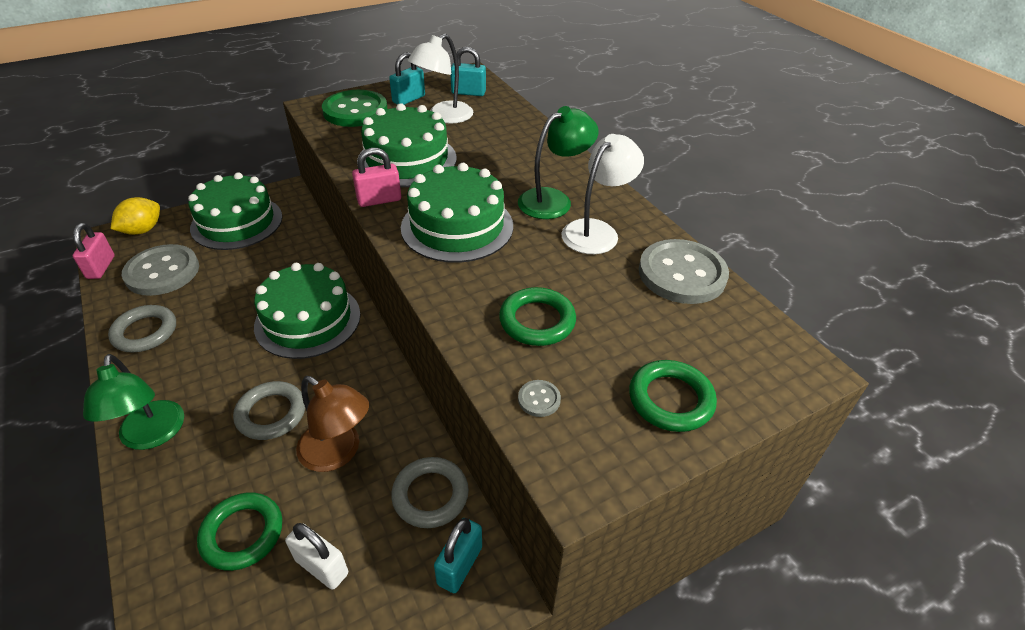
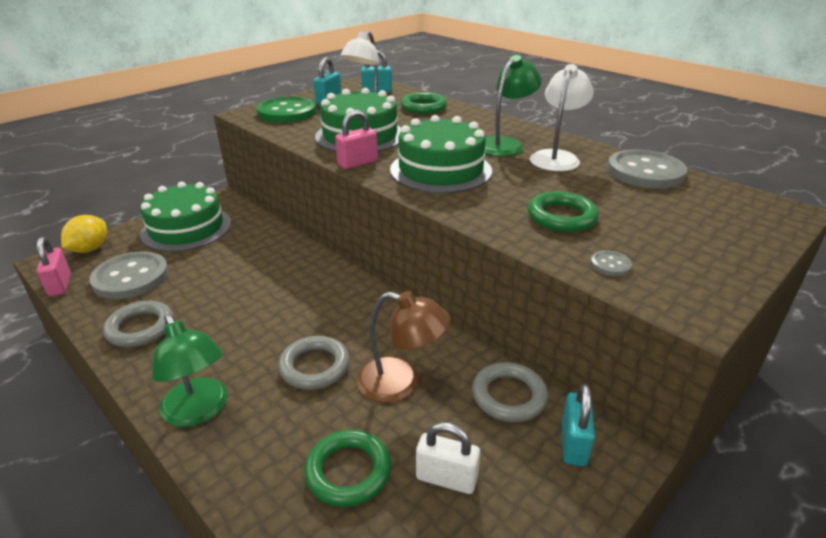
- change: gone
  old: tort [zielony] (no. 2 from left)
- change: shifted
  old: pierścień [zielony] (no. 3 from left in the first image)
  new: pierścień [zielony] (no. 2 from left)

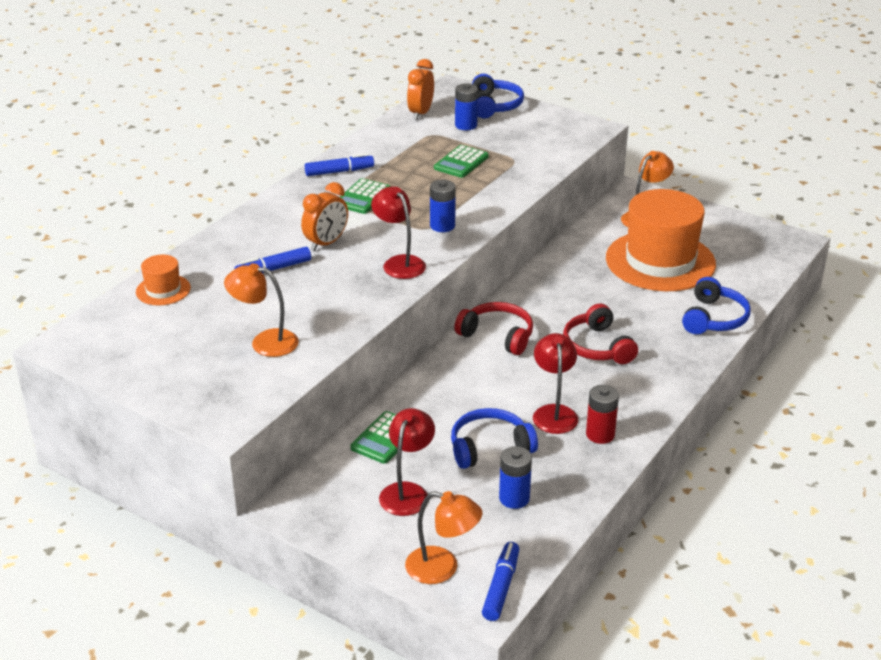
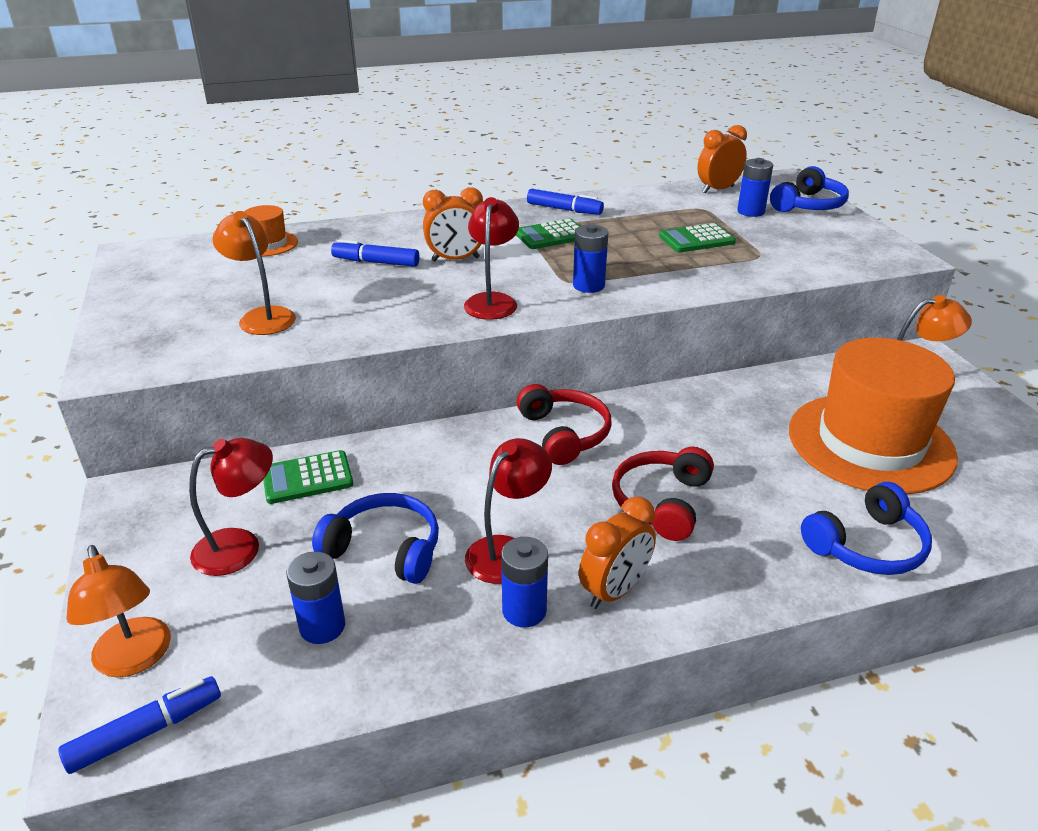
- change: repainted
  old: bateria [czerwony]
  new: bateria [niebieski] (no. 2 from left)
- change: new
  new: budzik [pomarańczowy] (no. 2 from left)

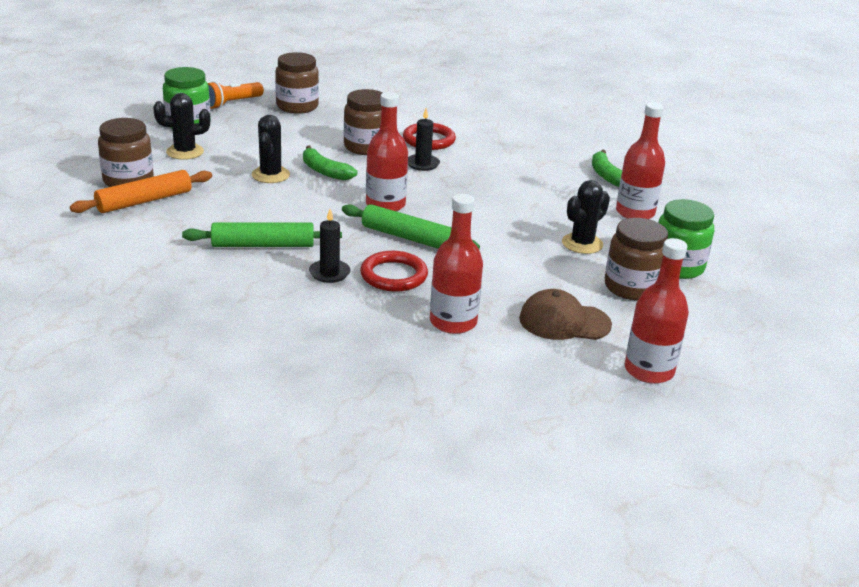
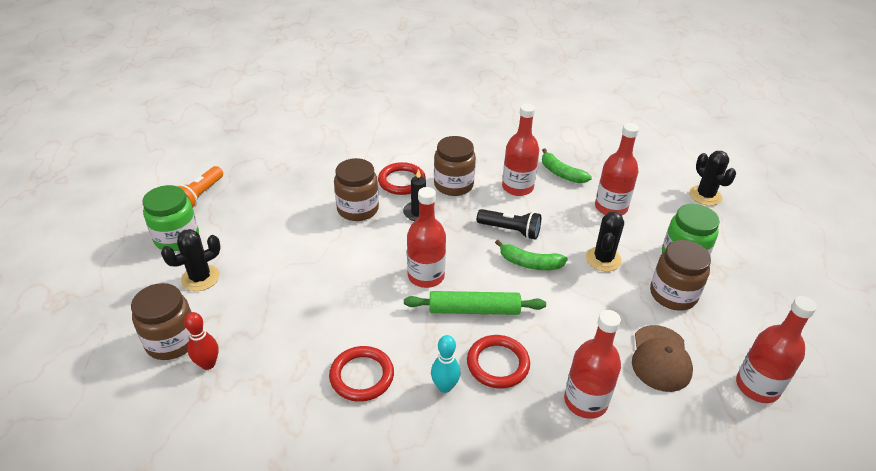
- change: swapped
  old: wałek do ciasta [pomarańczowy]
  new: kręgiel [czerwony]
- change: swapped
  old: wałek do ciasta [zielony] (no. 1 from left)
  new: pierścień [czerwony] (no. 1 from left)
- change: shifted
  old: kaktus [czarny] (no. 2 from left in the first image)
  new: kaktus [czarny] (no. 3 from left)
- change: shifted
  old: słoik [brązowy] (no. 2 from left in the first image)
  new: słoik [brązowy] (no. 3 from left)
- change: shifted
  old: banan [zielony] (no. 1 from left)
- change: swapped
  old: świeca [czarny] (no. 1 from left)
  new: kręgiel [turkusowy]
- change: rotated
  old: czapka [brązowy]
  degrees: -60
- change: new
  new: latarka [czarny]
- change: new
  new: butelka [czerwony] (no. 2 from left)

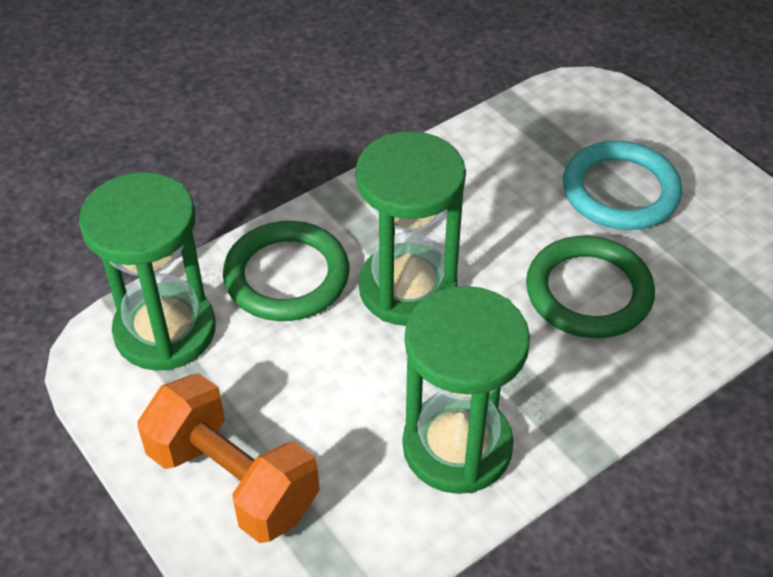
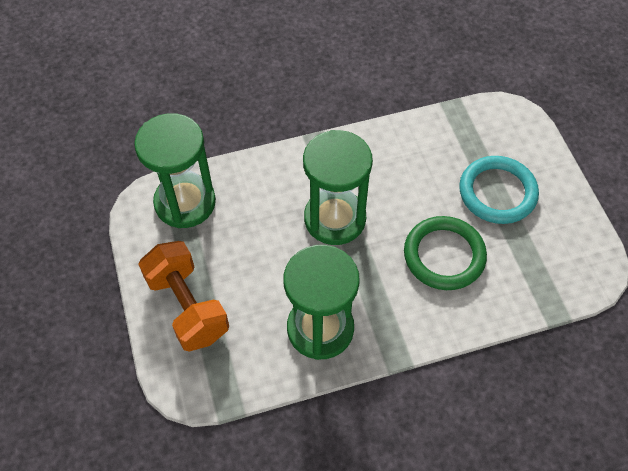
- change: gone
  old: pierścień [zielony] (no. 1 from left)

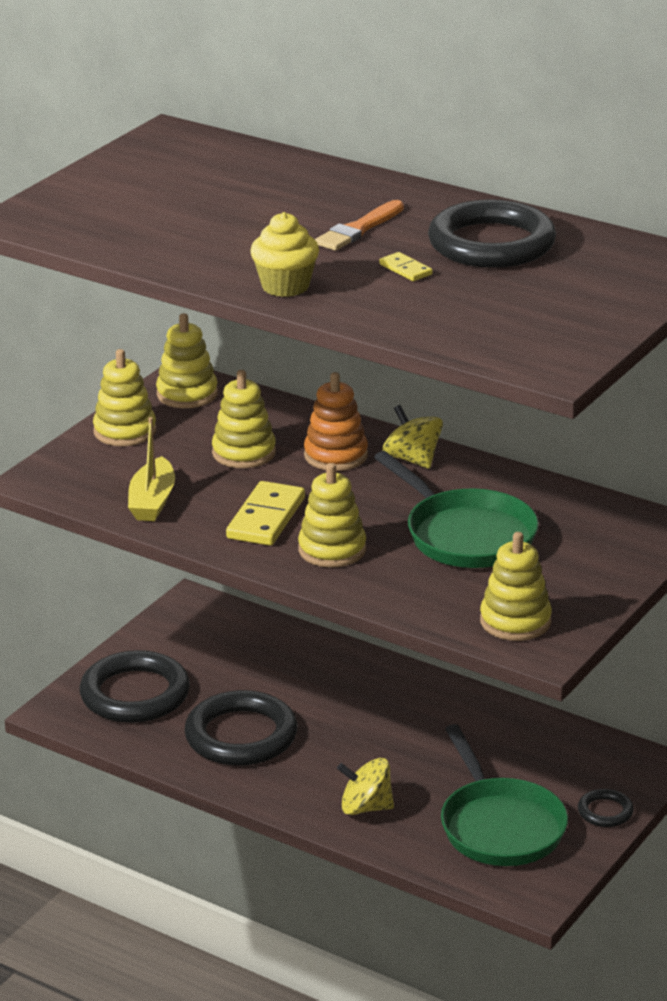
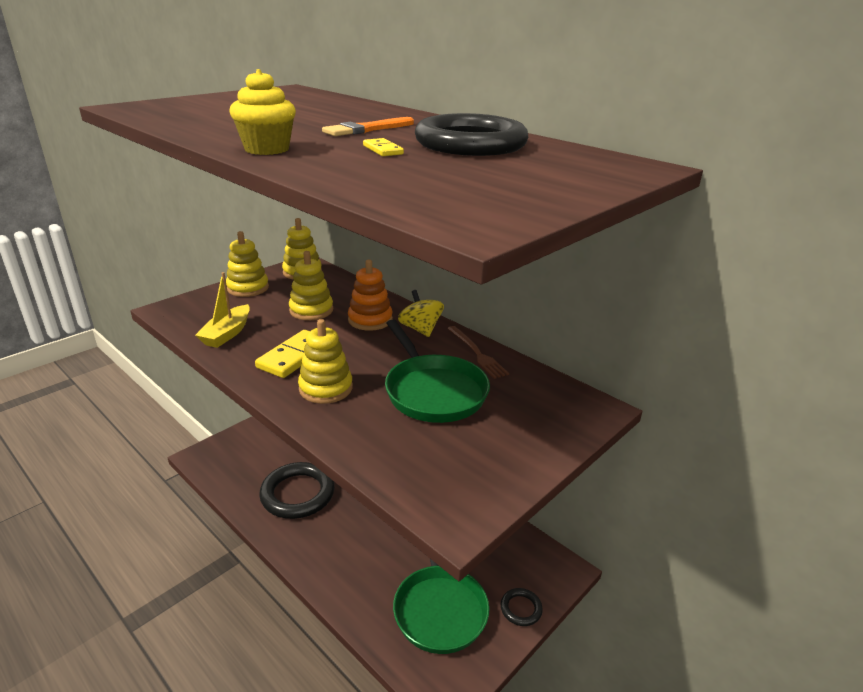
- change: gone
  old: pierścień [czarny] (no. 1 from left)
- change: gone
  old: bączek [żółty] (no. 1 from left)
- change: gone
  old: zabawka nakładanka [żółty] (no. 5 from left)
- change: new
  new: widelec [brązowy]

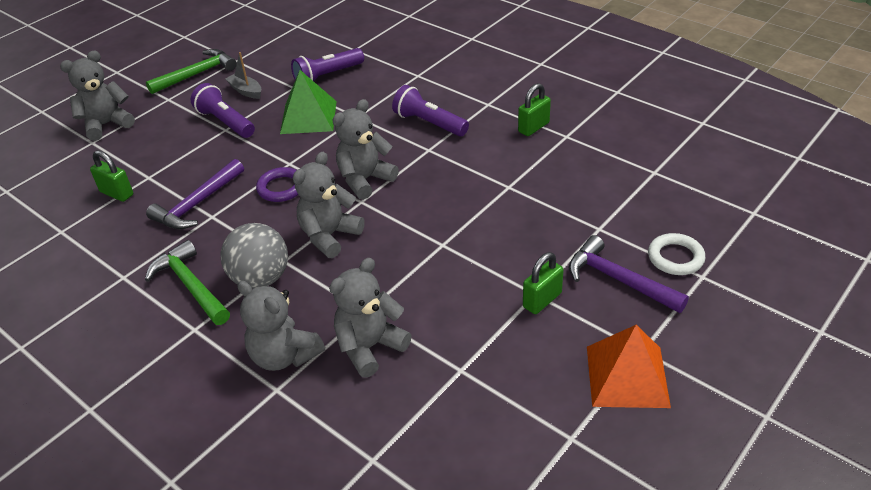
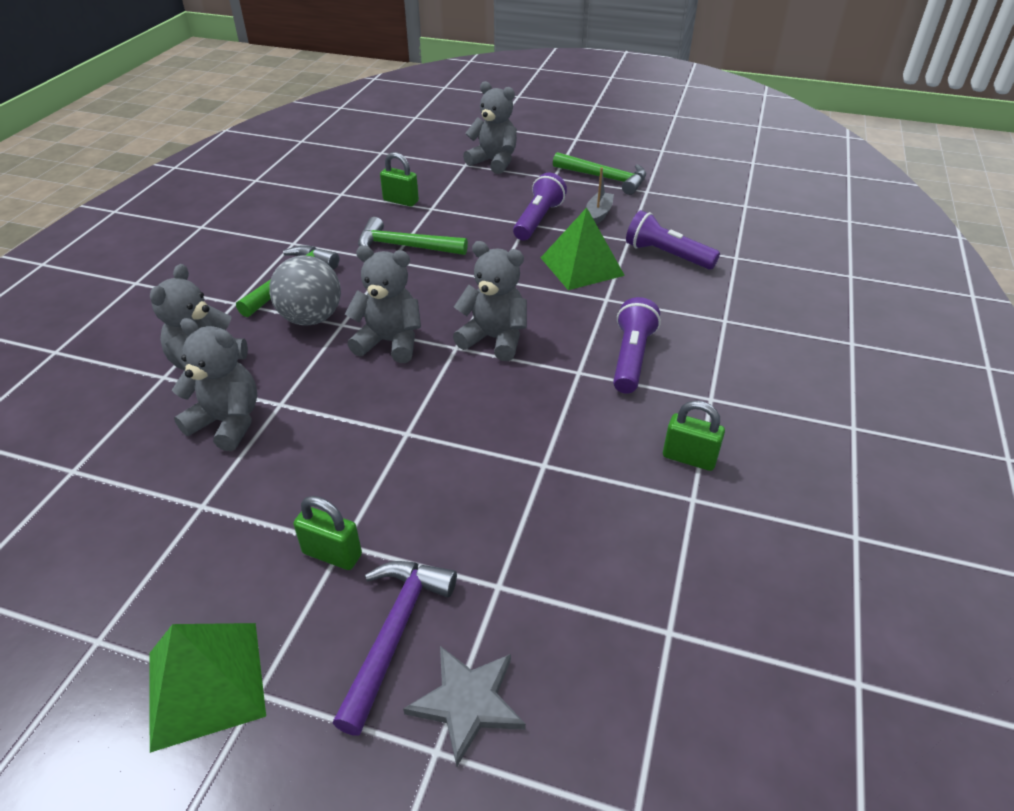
- change: rotated
  old: kłódka [zielony] (no. 1 from left in the first image)
  degrees: -75
- change: repainted
  old: młotek [fioletowy] (no. 1 from left)
  new: młotek [zielony] (no. 2 from left)
- change: gone
  old: pierścień [fioletowy]
- change: repainted
  old: piramida [pomarańczowy]
  new: piramida [zielony] (no. 1 from left)
- change: swapped
  old: pierścień [biały]
  new: gwiazda [szary]

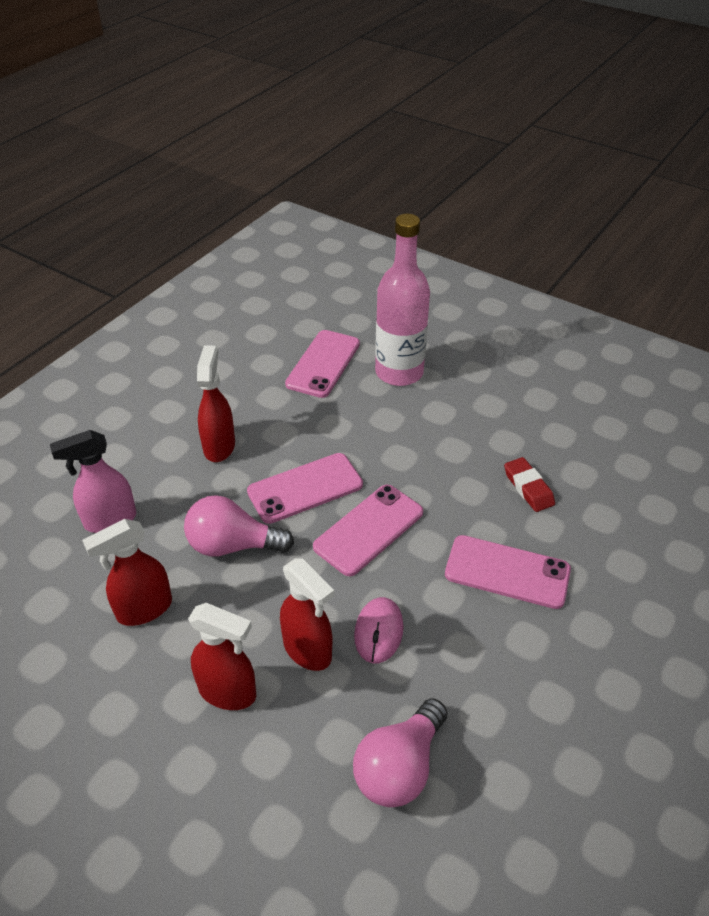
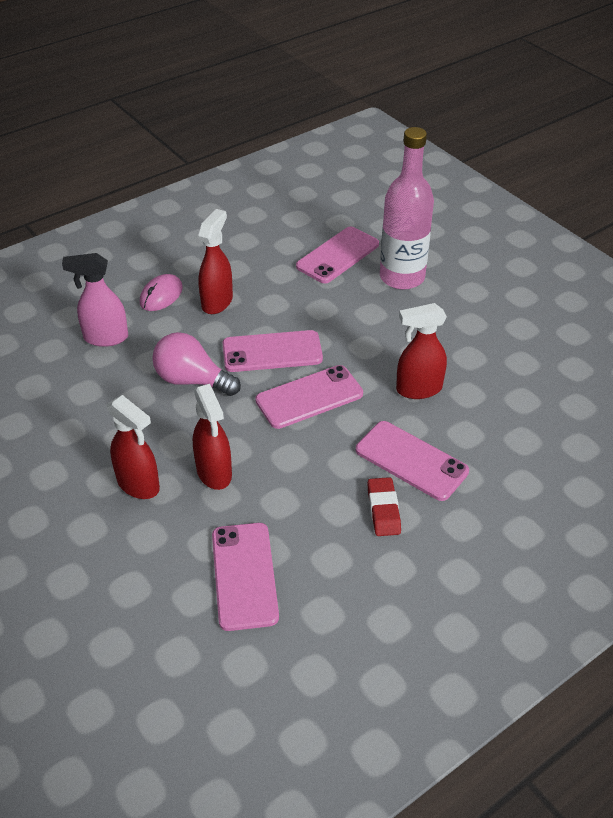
- change: shifted
  old: spryskiwacz [czerwony] (no. 1 from left in the first image)
  new: spryskiwacz [czerwony] (no. 4 from left)
- change: swapped
  old: żarówka [różowy] (no. 2 from left)
  new: telefon [różowy] (no. 1 from left)
- change: shifted
  old: myszka [różowy]
- change: shifted
  old: gumka do mazania [czerwony]

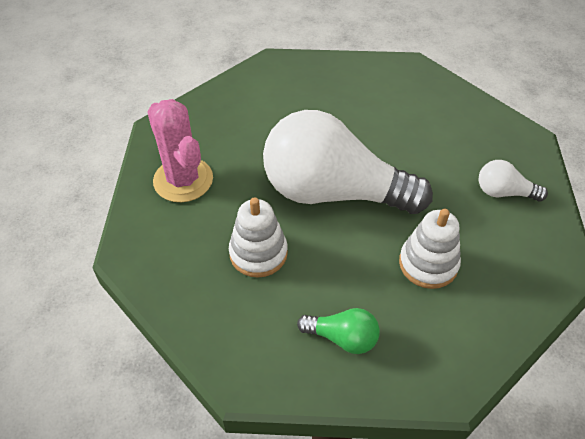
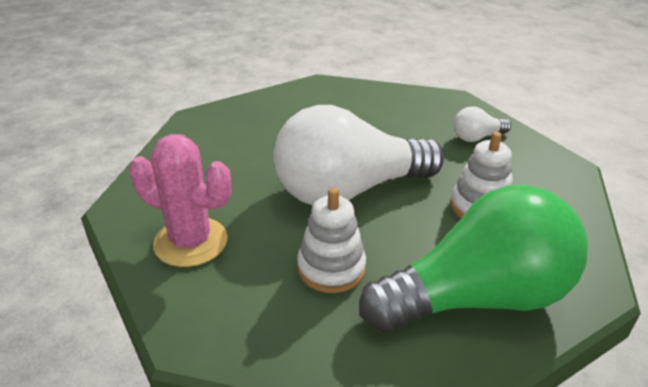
- change: scaled
  old: żarówka [zielony]
  factor: 2.41

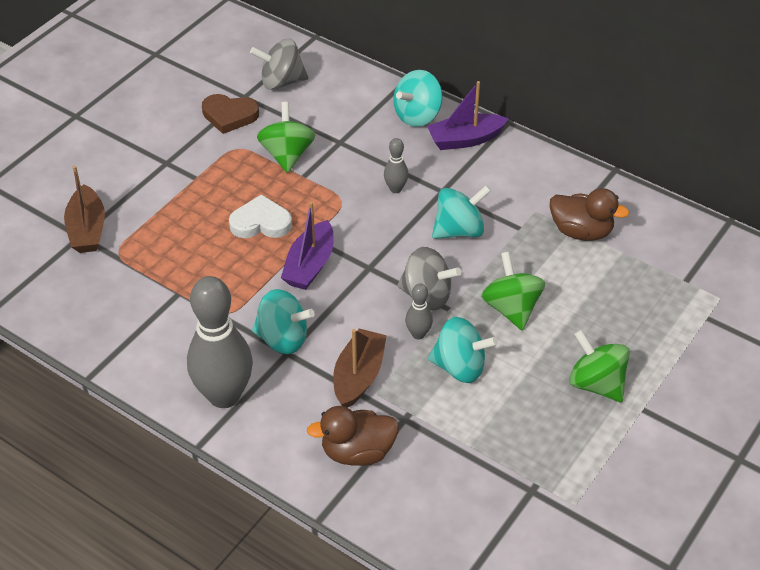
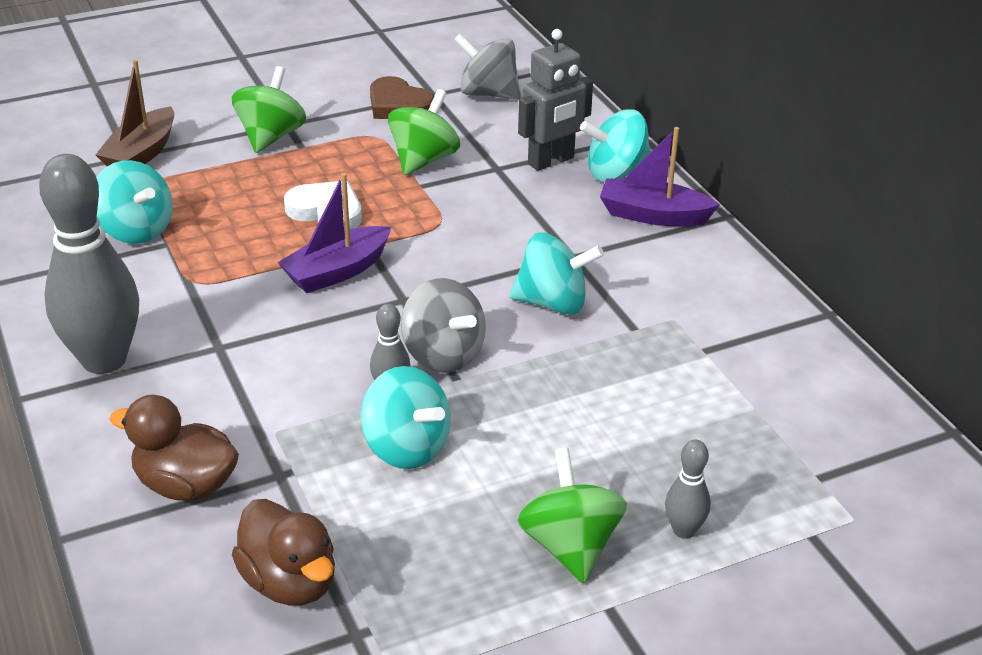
- change: shifted
  old: bączek [turkusowy] (no. 1 from left)
- change: gone
  old: łódka [brązowy] (no. 2 from left)
- change: shifted
  old: kręgiel [szary] (no. 2 from left in the first image)
  new: kręgiel [szary] (no. 3 from left)
- change: shifted
  old: bączek [zielony] (no. 2 from left in the first image)
  new: bączek [zielony] (no. 1 from left)
- change: shifted
  old: kaczka [brązowy] (no. 2 from left)
- change: new
  new: robot [szary]

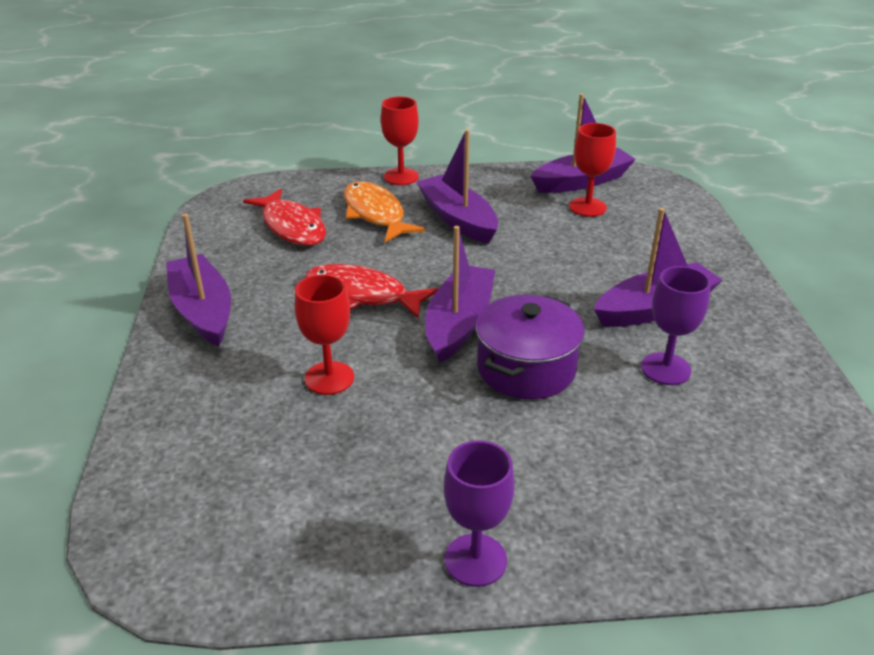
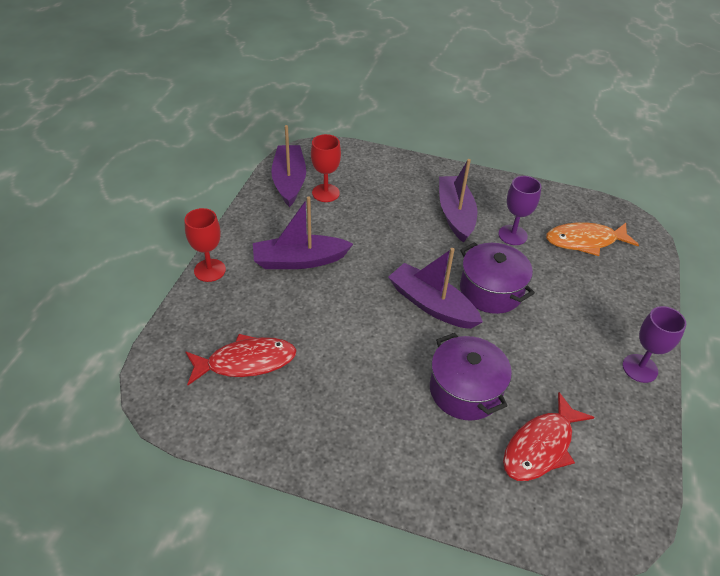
- change: gone
  old: łódka [fioletowy] (no. 1 from left)
- change: swapped
  old: kielich [czerwony] (no. 1 from left)
  new: garnek [fioletowy] (no. 1 from left)
- change: shifted
  old: ryba [czerwony] (no. 2 from left)
- change: shifted
  old: ryba [pomarańczowy]

